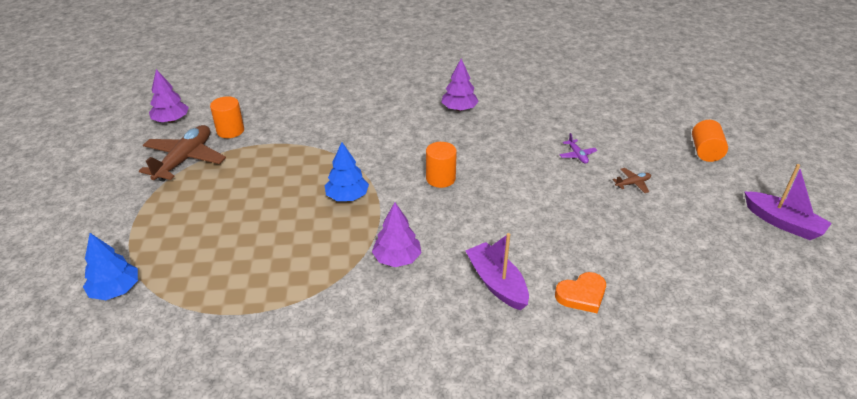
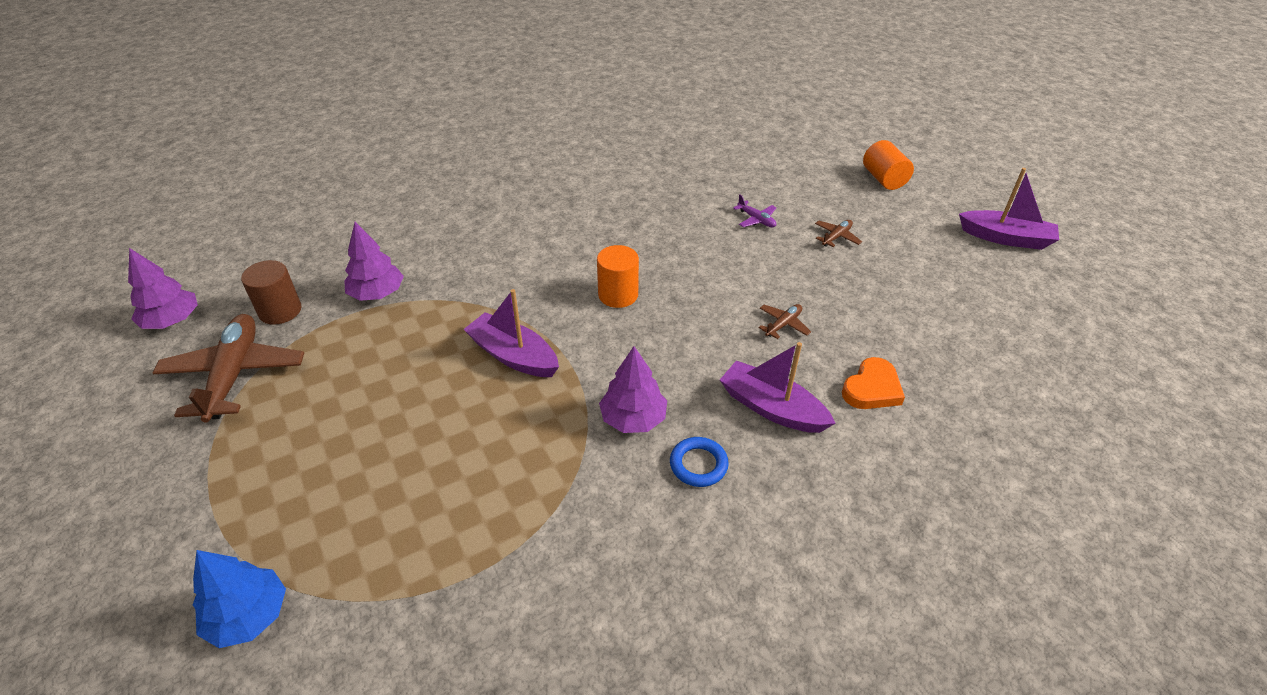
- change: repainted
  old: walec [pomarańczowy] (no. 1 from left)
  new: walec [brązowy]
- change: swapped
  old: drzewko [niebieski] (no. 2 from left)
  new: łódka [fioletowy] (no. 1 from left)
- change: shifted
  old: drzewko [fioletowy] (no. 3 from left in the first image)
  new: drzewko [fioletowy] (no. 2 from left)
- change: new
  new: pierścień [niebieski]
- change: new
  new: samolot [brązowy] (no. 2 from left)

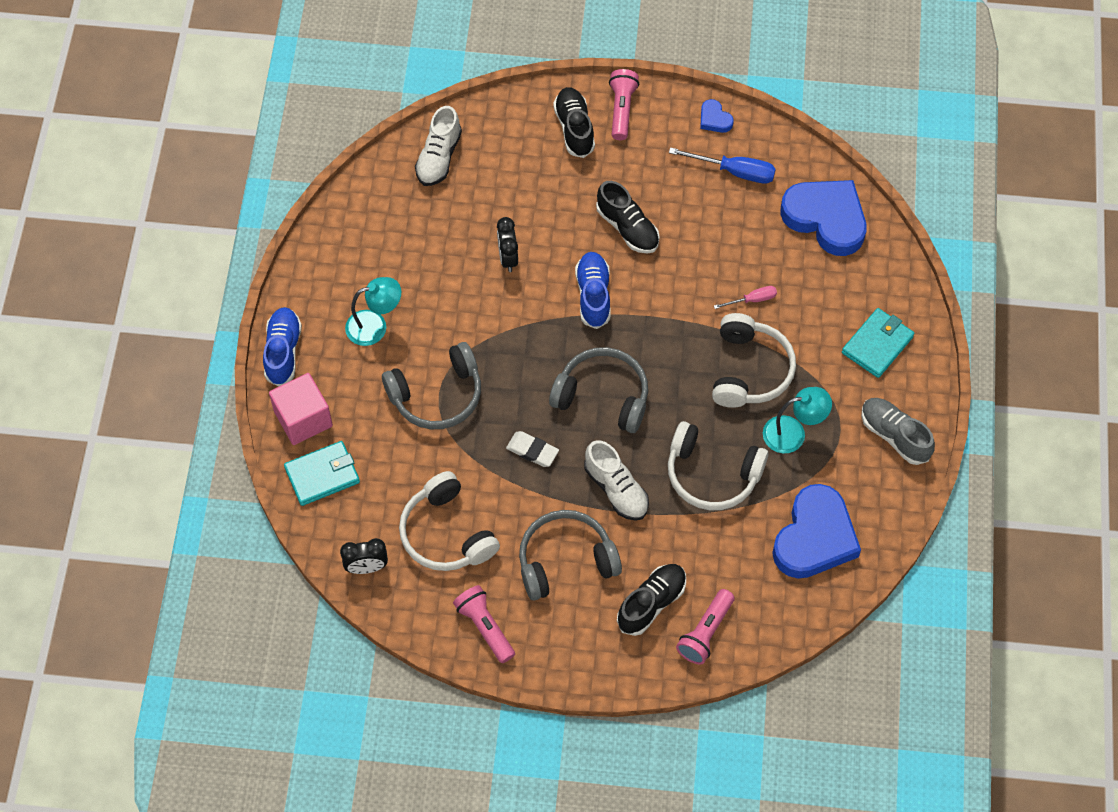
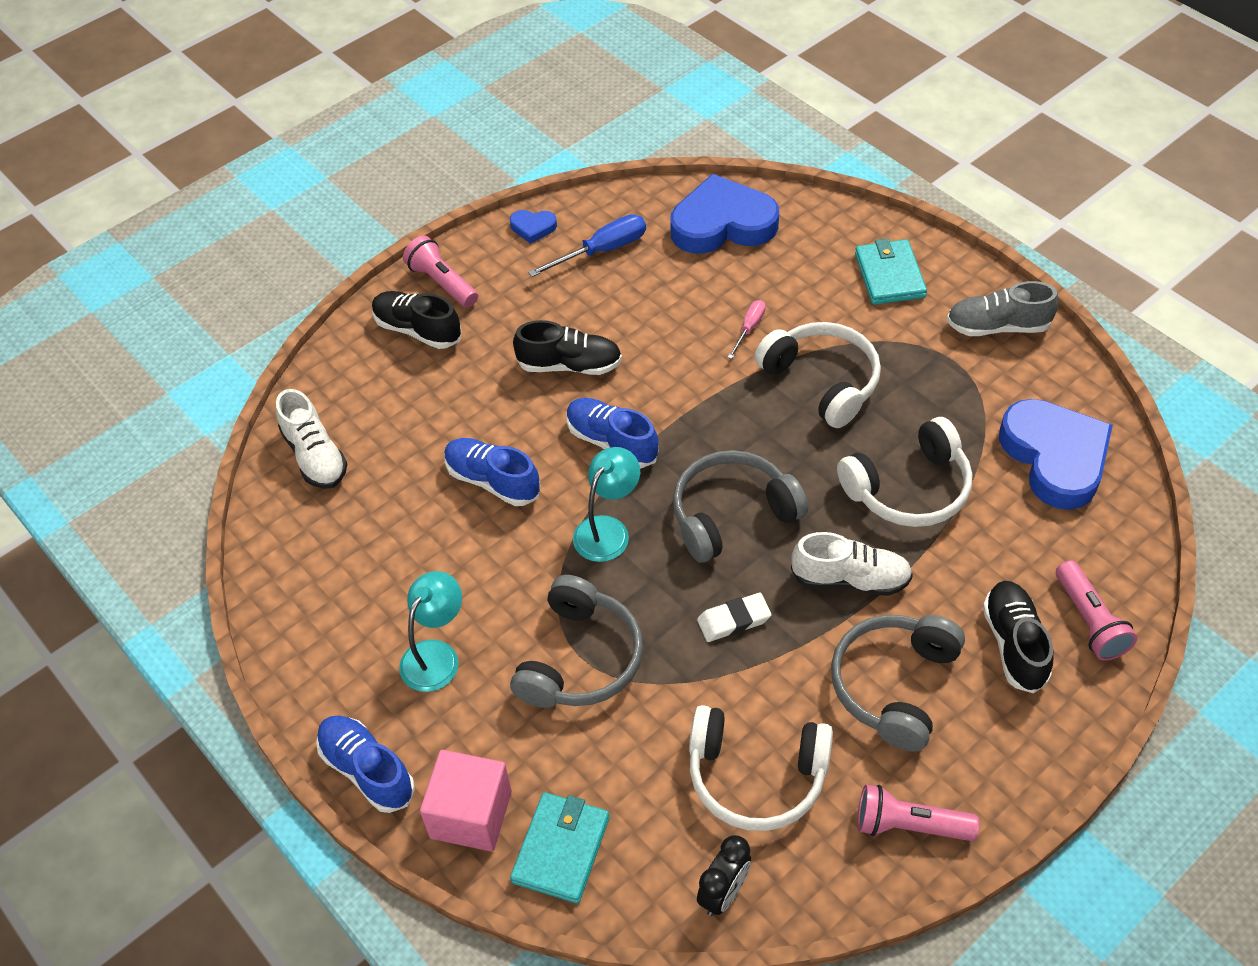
- change: swapped
  old: budzik [czarny] (no. 2 from left)
  new: but [niebieski] (no. 2 from left)
- change: shifted
  old: lampka [turkusowy] (no. 2 from left)

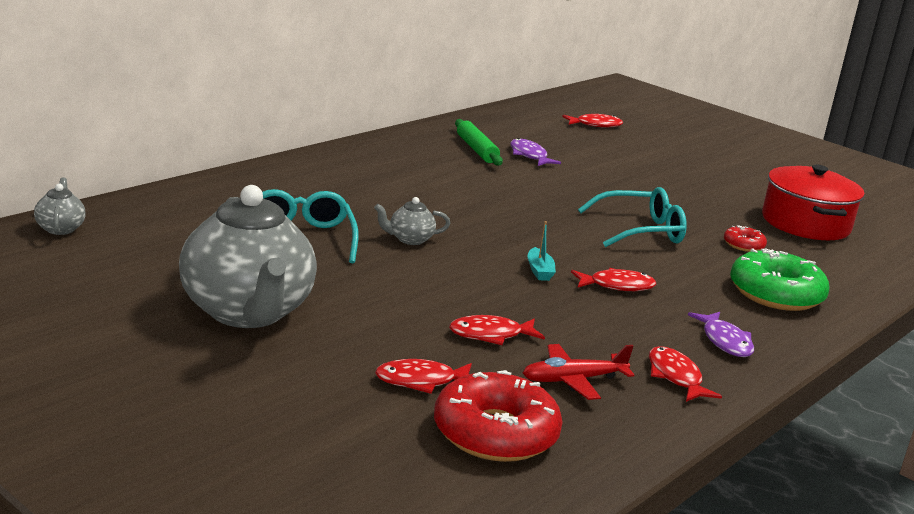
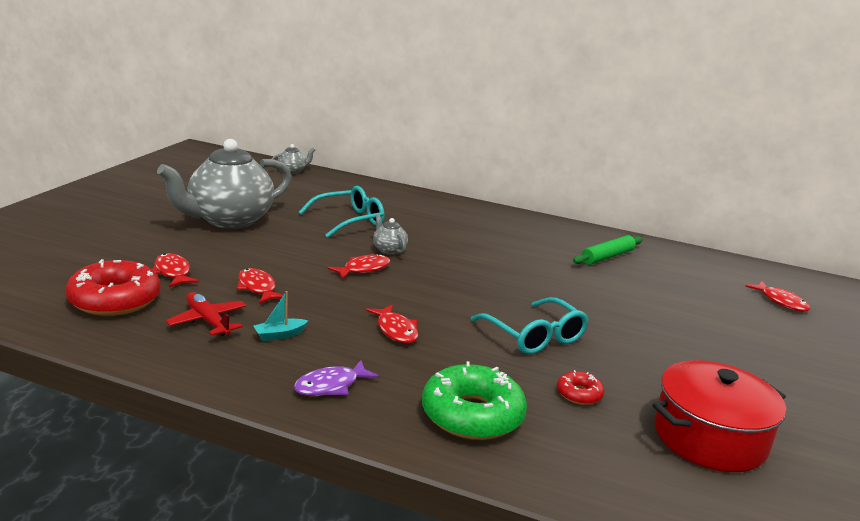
- change: gone
  old: ryba [fioletowy] (no. 1 from left)
- change: shifted
  old: łódka [turkusowy]
- change: shifted
  old: ryba [czerwony] (no. 5 from left in the first image)
  new: ryba [czerwony] (no. 3 from left)

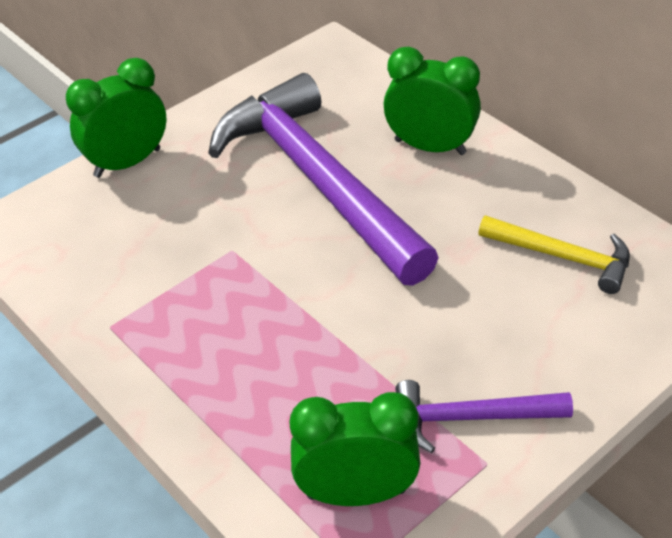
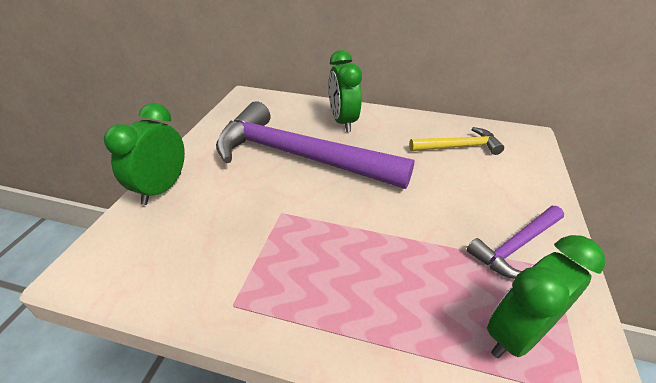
- change: rotated
  old: budzik [zielony] (no. 3 from left in the first image)
  degrees: -90

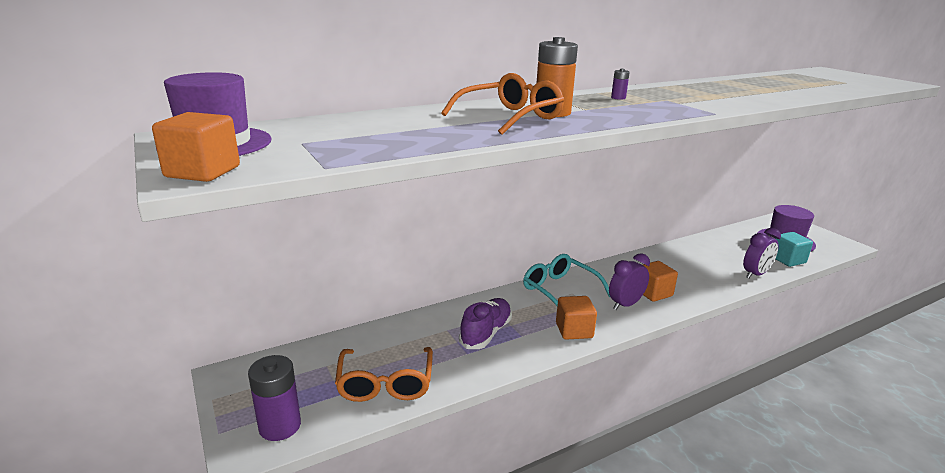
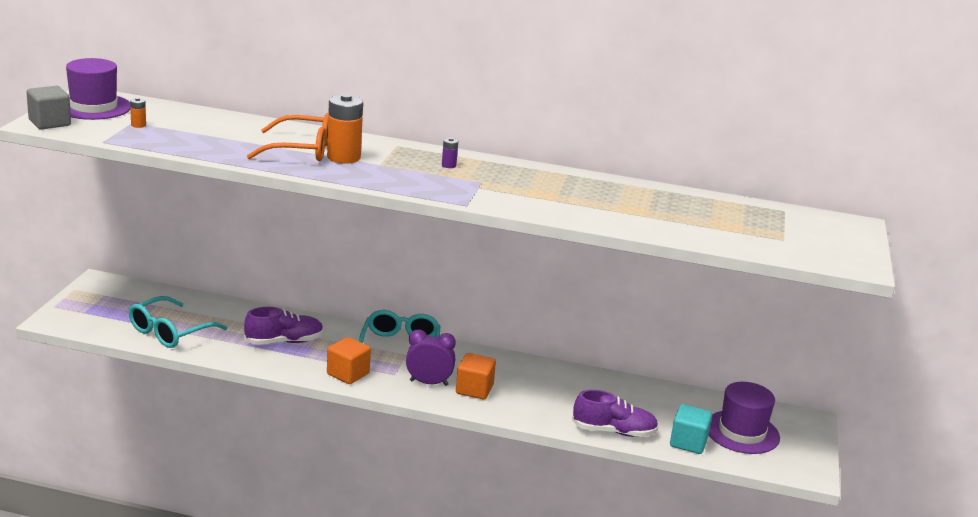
- change: repainted
  old: sześcian [pomarańczowy] (no. 1 from left)
  new: sześcian [szary]
- change: gone
  old: bateria [fioletowy] (no. 1 from left)
- change: repainted
  old: okulary [pomarańczowy] (no. 1 from left)
  new: okulary [turkusowy] (no. 1 from left)
- change: swapped
  old: budzik [fioletowy] (no. 2 from left)
  new: but [fioletowy] (no. 2 from left)
- change: new
  new: bateria [pomarańczowy] (no. 1 from left)

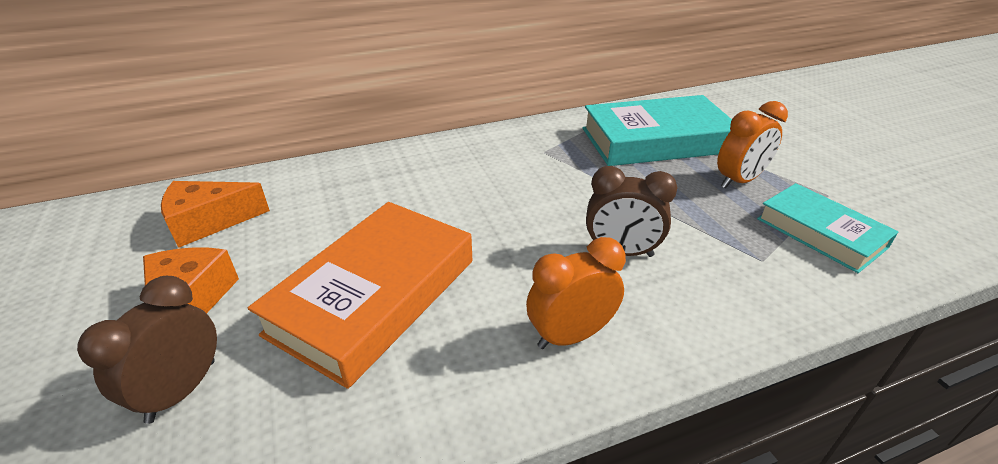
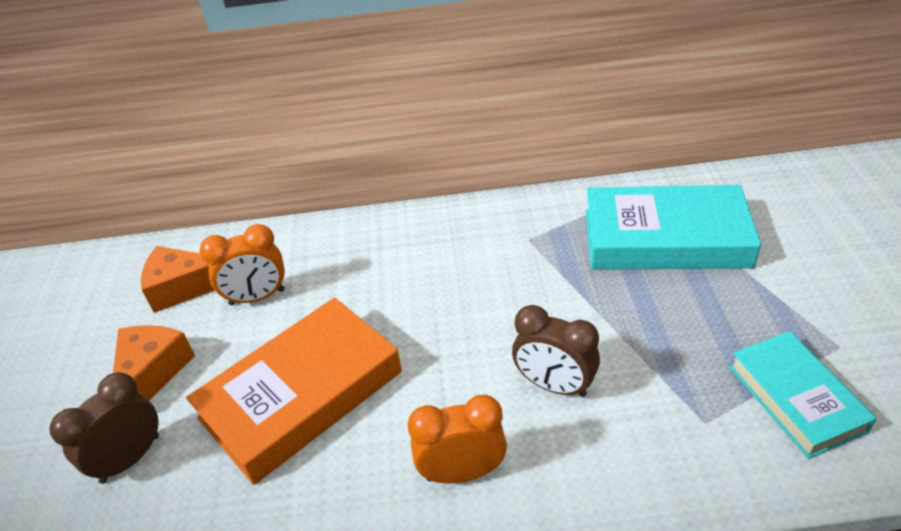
- change: shifted
  old: budzik [pomarańczowy] (no. 2 from left in the first image)
  new: budzik [pomarańczowy] (no. 1 from left)

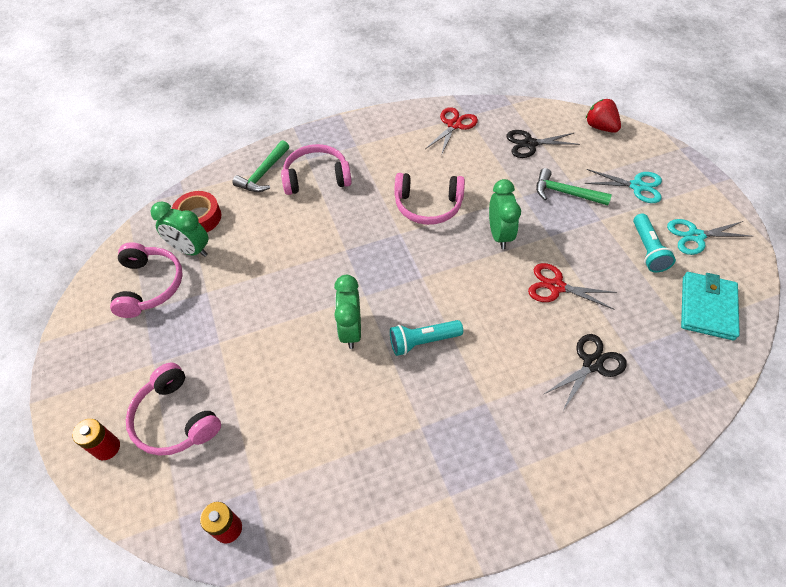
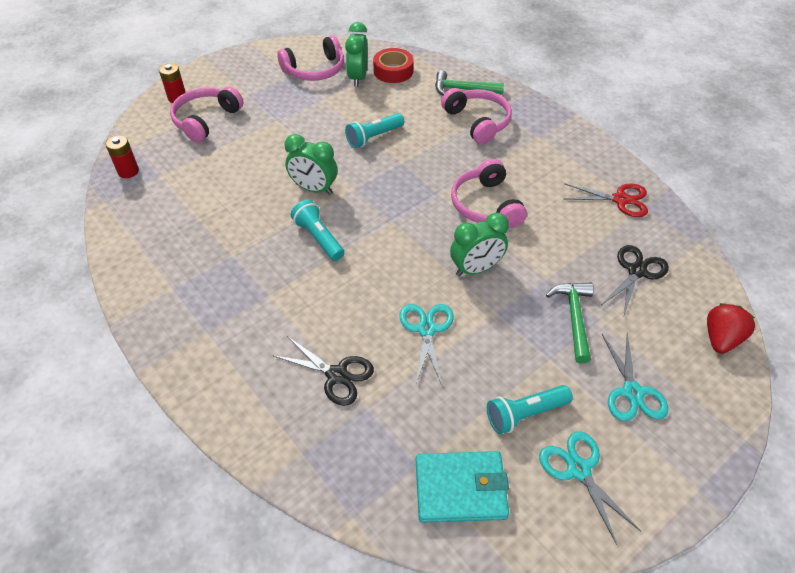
- change: rotated
  old: budzik [zielony] (no. 2 from left in the first image)
  degrees: -135
- change: rotated
  old: nożyczki [czarny] (no. 1 from left in the first image)
  degrees: 60
- change: repainted
  old: nożyczki [czerwony] (no. 2 from left)
  new: nożyczki [turkusowy] (no. 1 from left)
- change: new
  new: latarka [turkusowy] (no. 2 from left)

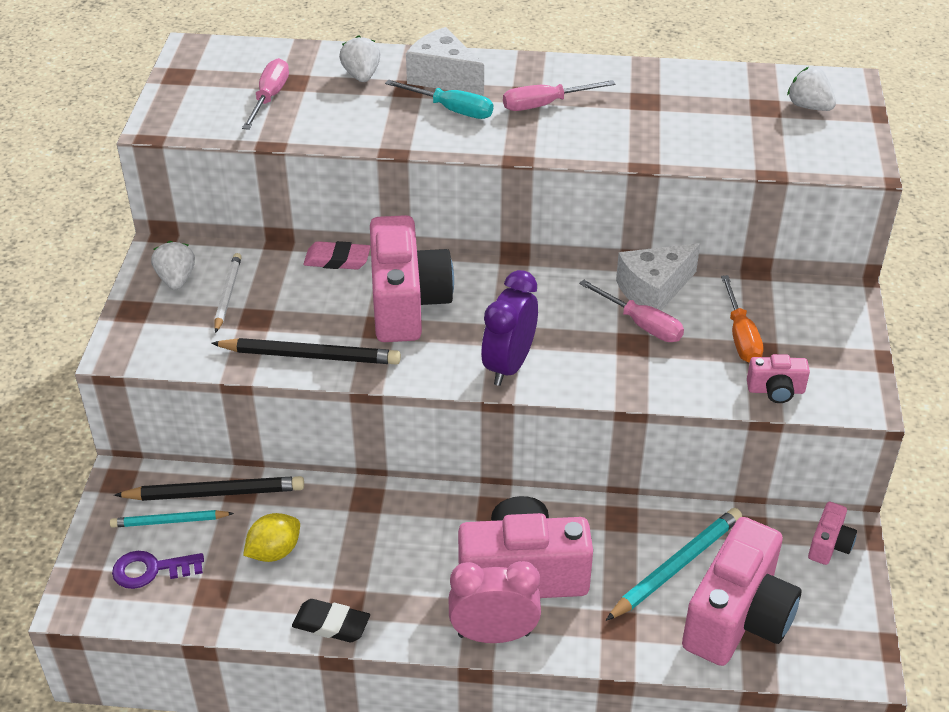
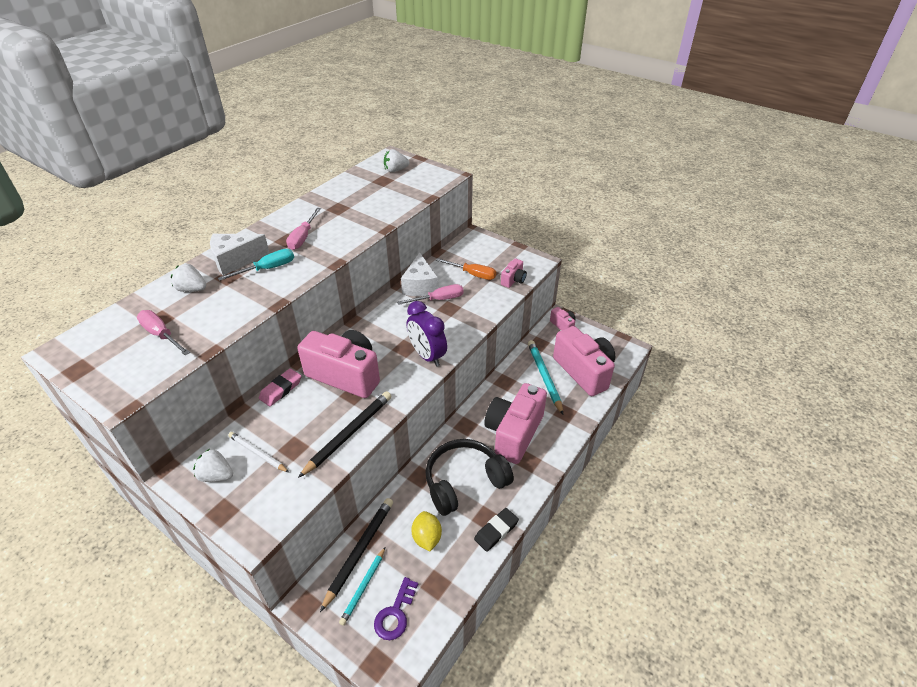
- change: gone
  old: budzik [różowy]
- change: new
  new: słuchawki [czarny]

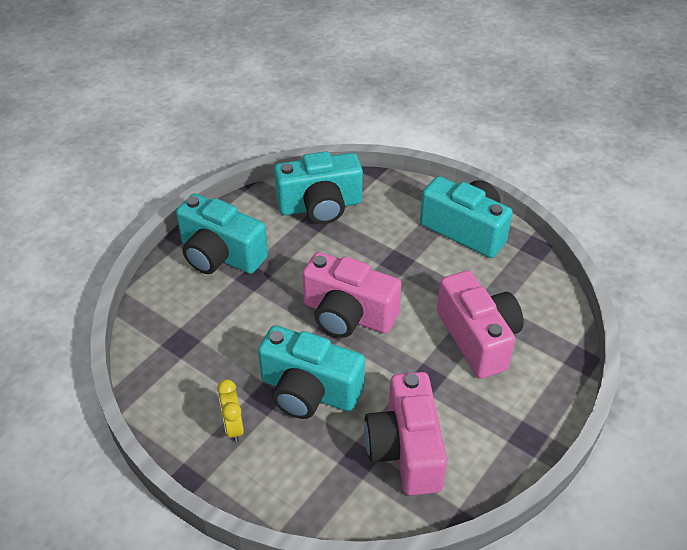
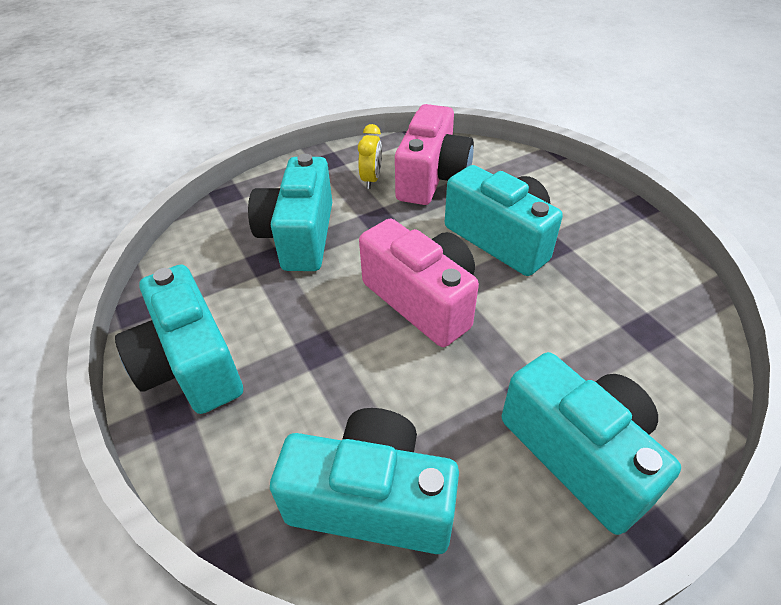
- change: shifted
  old: budzik [żółty]
- change: repainted
  old: aparat fotograficzny [różowy] (no. 3 from left)
  new: aparat fotograficzny [turkusowy] (no. 2 from left)

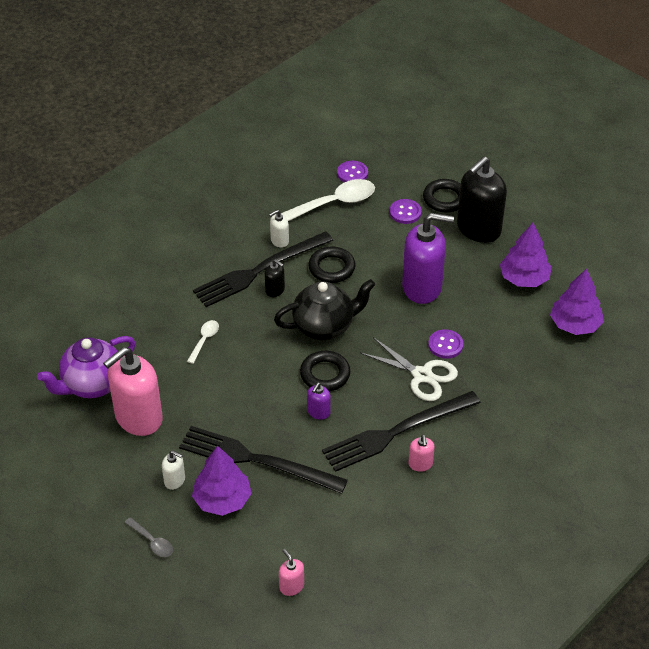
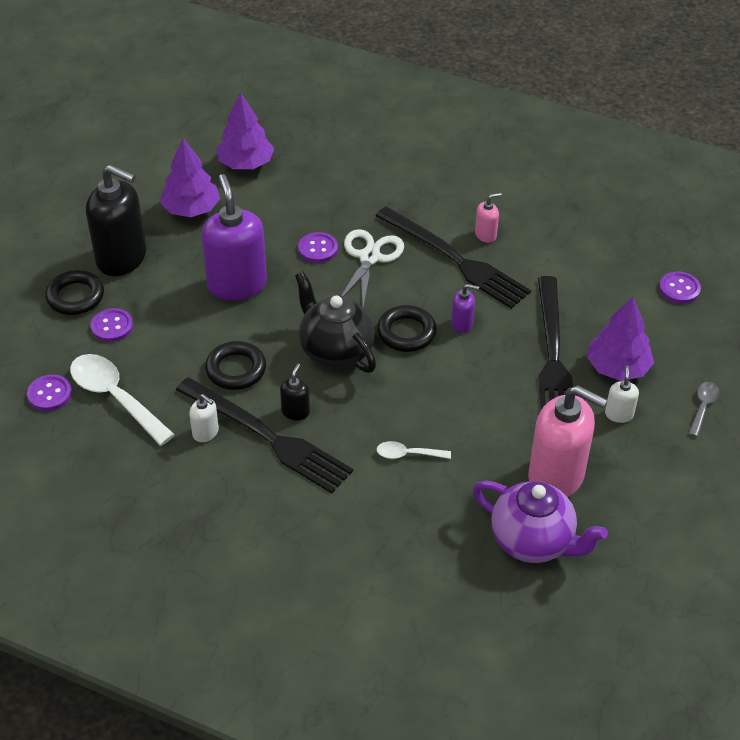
- change: swapped
  old: dozownik mydła [różowy] (no. 2 from left)
  new: guzik [fioletowy] (no. 4 from left)

